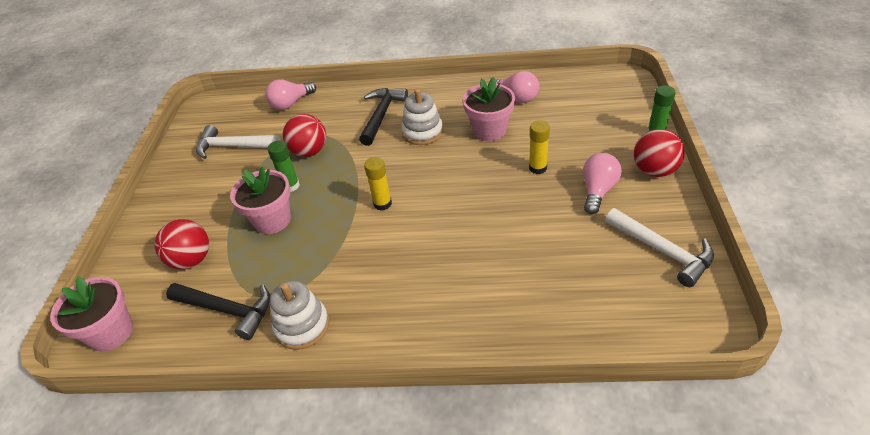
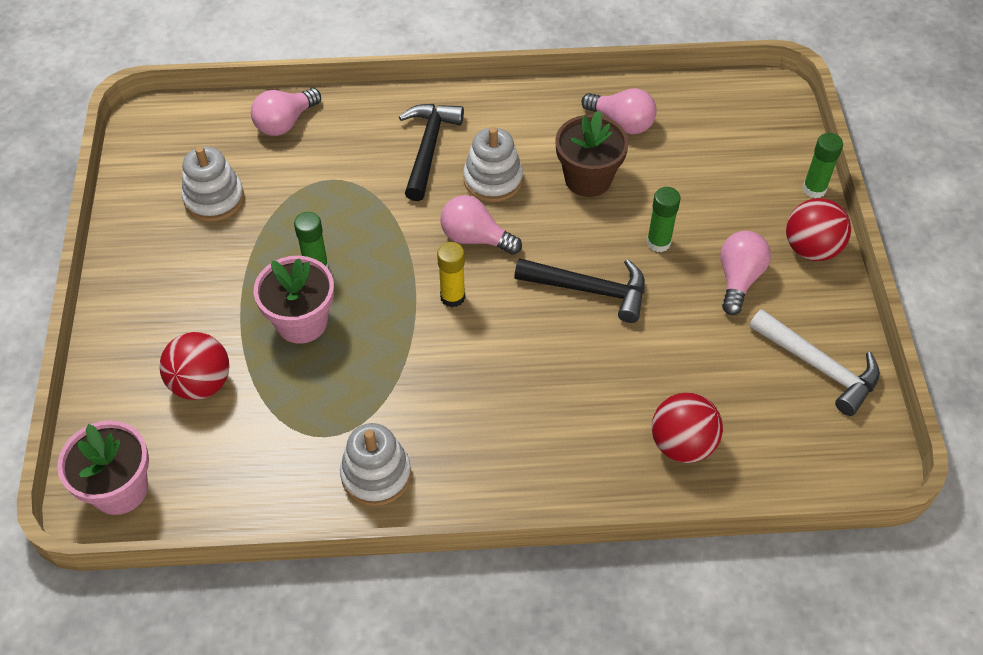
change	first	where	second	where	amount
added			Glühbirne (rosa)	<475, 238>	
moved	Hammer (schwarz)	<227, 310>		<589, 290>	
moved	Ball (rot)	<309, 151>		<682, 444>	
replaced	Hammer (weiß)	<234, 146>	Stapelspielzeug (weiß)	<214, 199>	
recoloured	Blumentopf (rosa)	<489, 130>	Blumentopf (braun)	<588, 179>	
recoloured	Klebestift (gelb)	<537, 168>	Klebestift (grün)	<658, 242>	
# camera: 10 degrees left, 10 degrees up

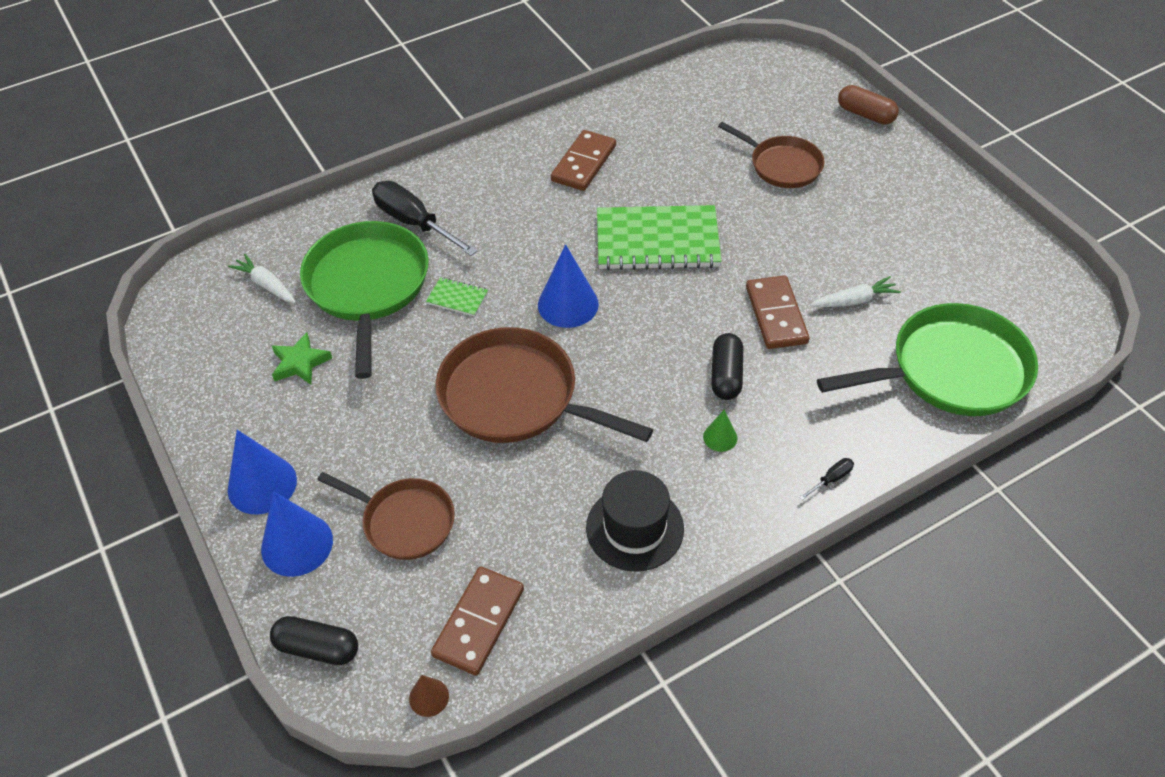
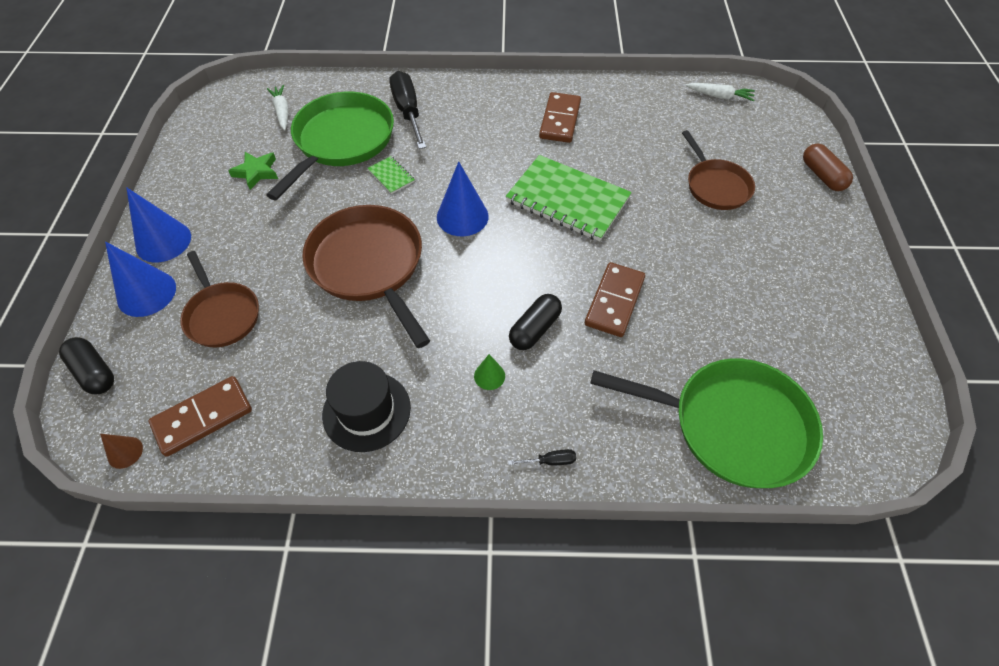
change	first	where	second	where	amount
moved	Karotte (weiß)	<854, 300>		<719, 96>	
turned	Dominostein (braun)	<583, 163>		<560, 120>	45 degrees counterclockwise
# camera: 30 degrees right, 5 degrees up

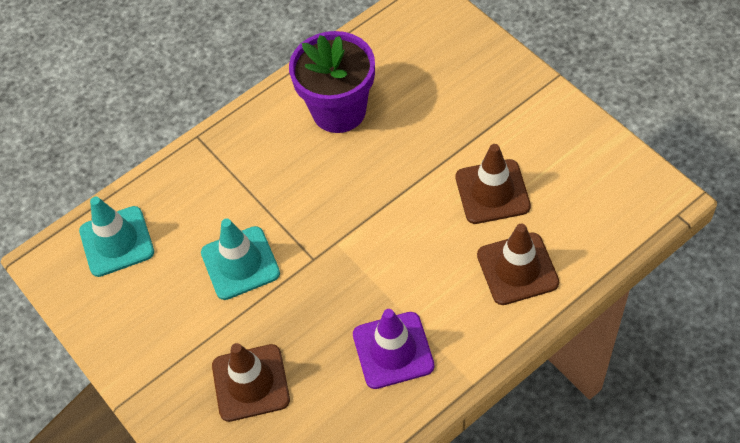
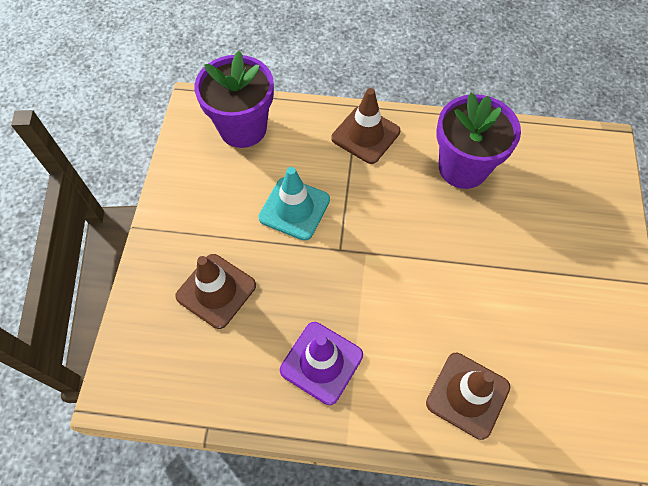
change	first	where	second	where	amount
moved	Leitkegel (braun)	<492, 192>		<365, 135>	
replaced	Leitkegel (türkis)	<117, 241>	Blumentopf (lila)	<243, 128>	
# camera: 40 degrees right, 5 degrees up

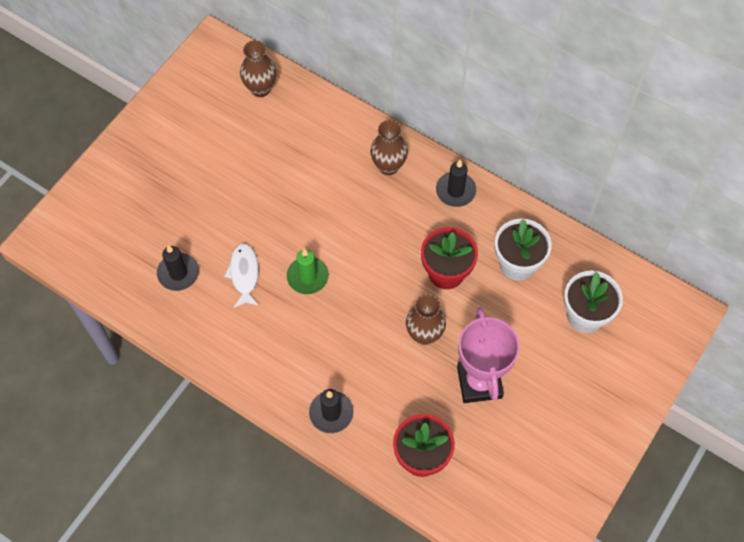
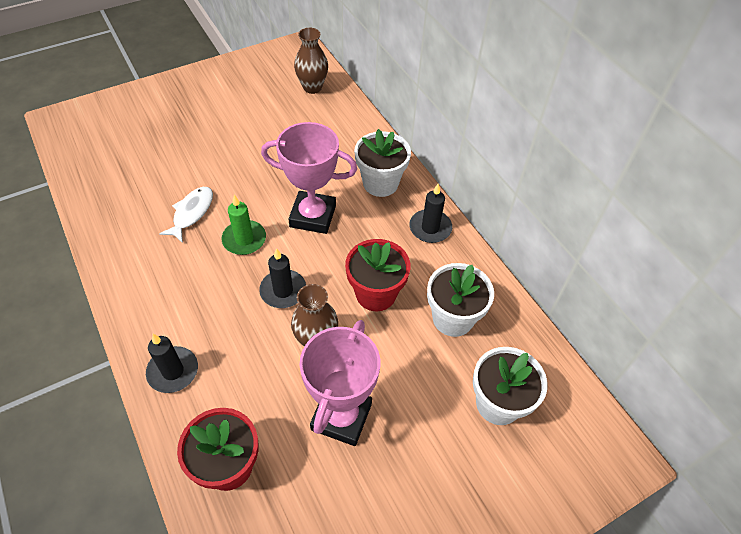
change	first	where	second	where	amount
added			Pokal (rosa)	<313, 216>	
moved	Kerze (schwarz)	<178, 273>		<283, 291>	
replaced	Vase (braun)	<388, 166>	Blumentopf (weiß)	<380, 183>	
# camera: 25 degrees right, 10 degrees down

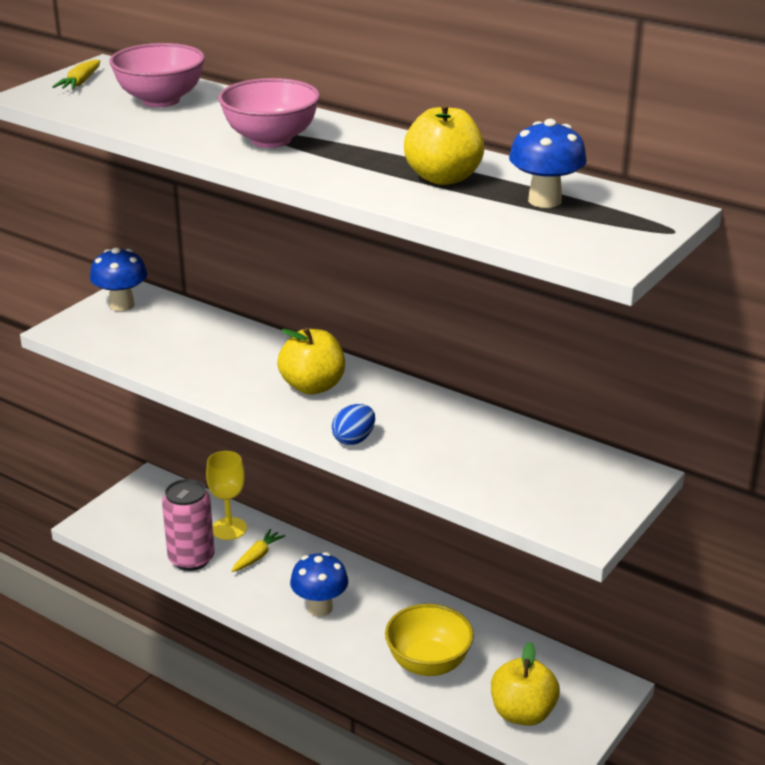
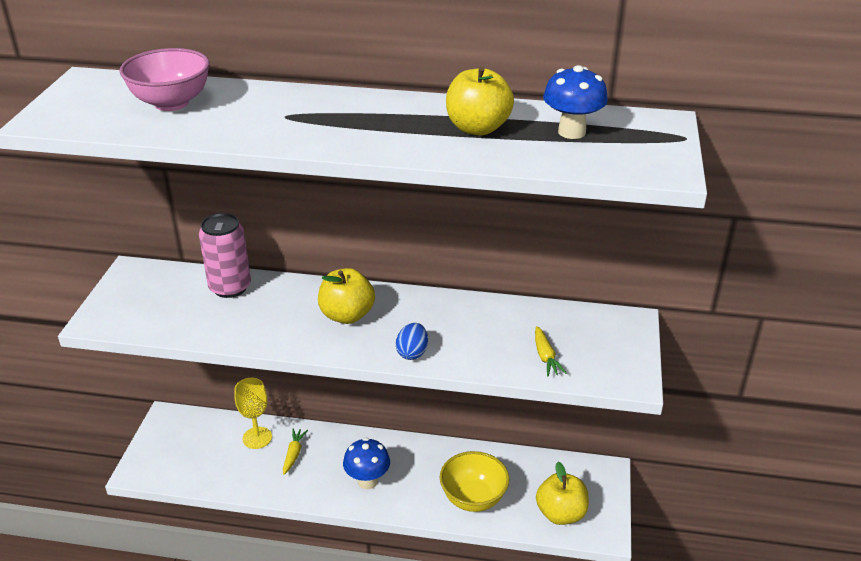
change	first	where	second	where	amount
removed	Pilz (blau)	<122, 305>			
removed	Schüssel (rosa)	<271, 140>			
moved	Karotte (gelb)	<80, 83>		<545, 357>	
moved	Dose (rosa)	<191, 559>		<230, 287>	
# camera: 25 degrees left, 5 degrees up

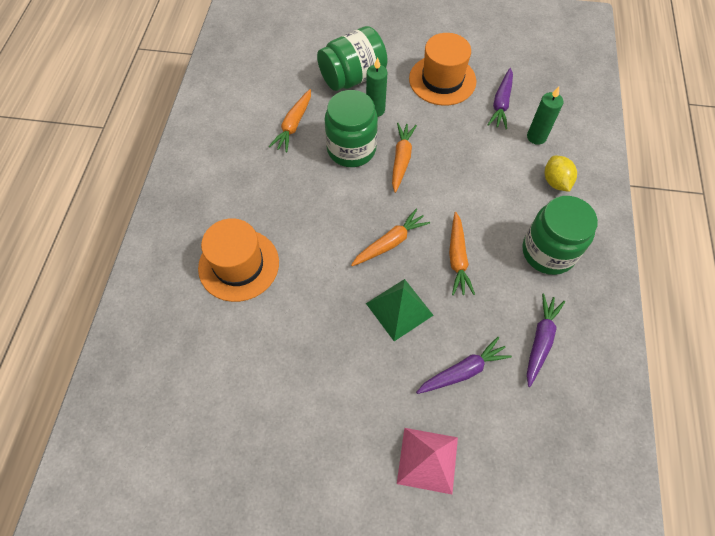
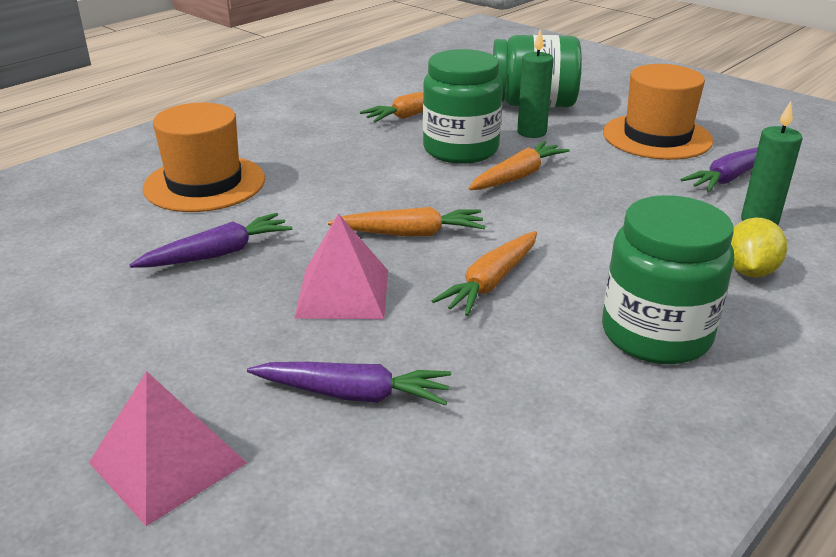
change	first	where	second	where	amount
moved	Karotte (lila)	<540, 341>		<217, 254>	
recoloured	Pyramide (grün)	<399, 309>	Pyramide (rosa)	<343, 293>	
# camera: 35 degrees right, 30 degrees down

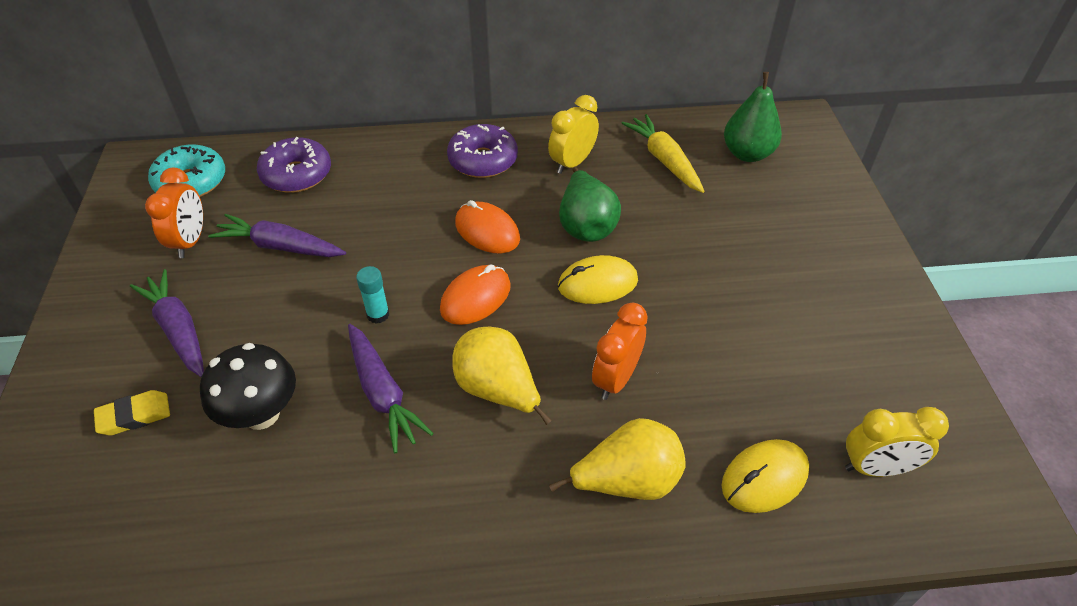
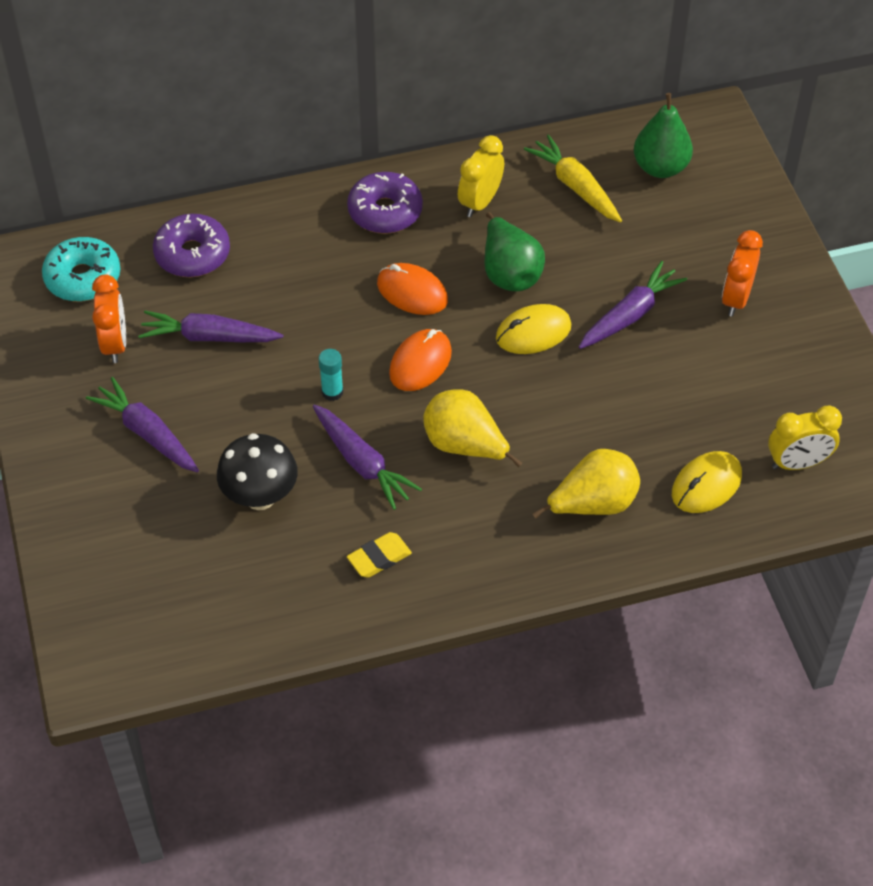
change	first	where	second	where	amount
added			Karotte (lila)	<630, 315>	
moved	Radiergummi (gelb)	<134, 416>		<379, 558>	
moved	Wecker (orange)	<616, 379>		<736, 299>	
# camera: 10 degrees left, 5 degrees up

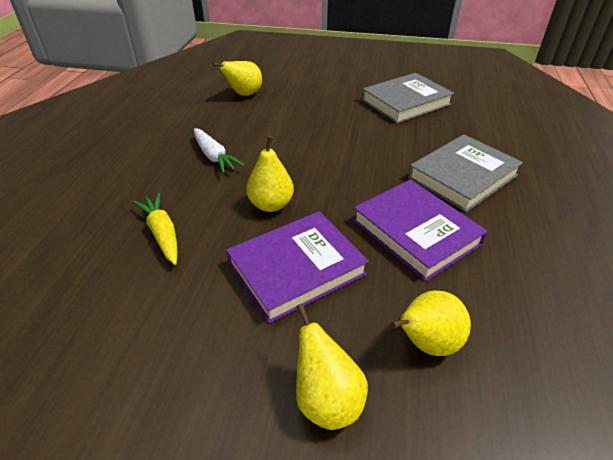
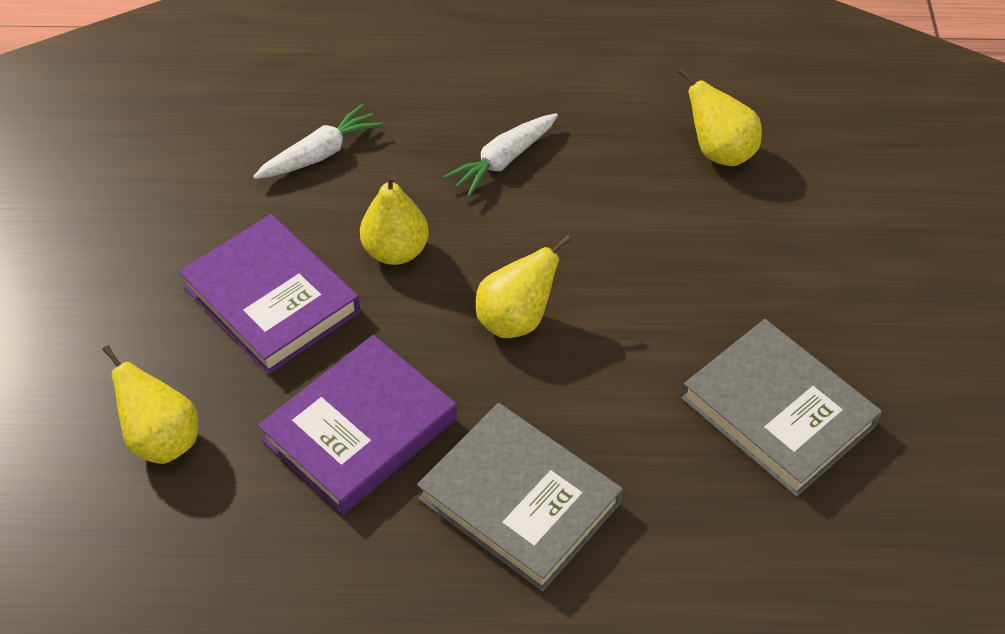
change	first	where	second	where	amount
moved	Birne (gelb)	<326, 400>		<516, 320>	
recoloured	Karotte (gelb)	<162, 233>	Karotte (weiß)	<320, 154>	
# camera: 80 degrees right, 10 degrees up

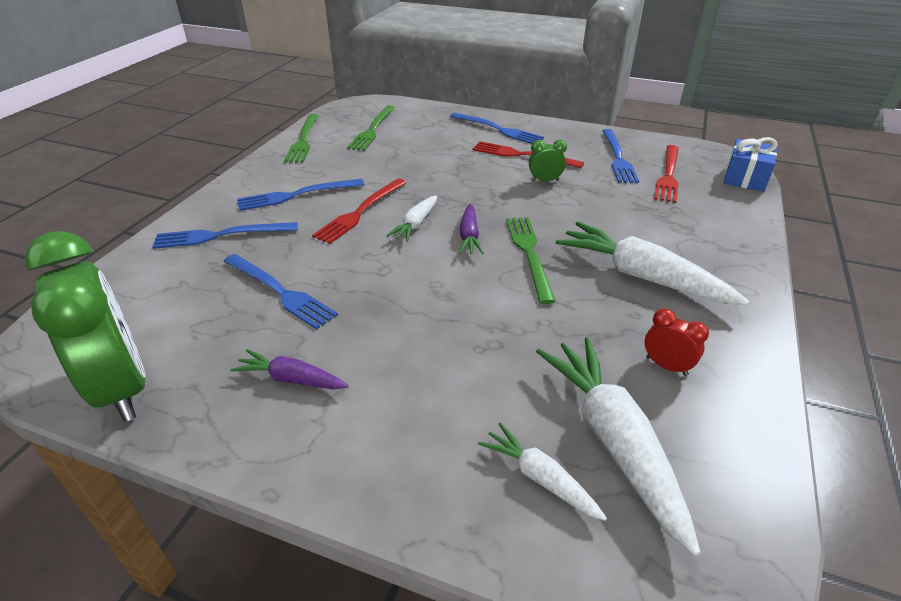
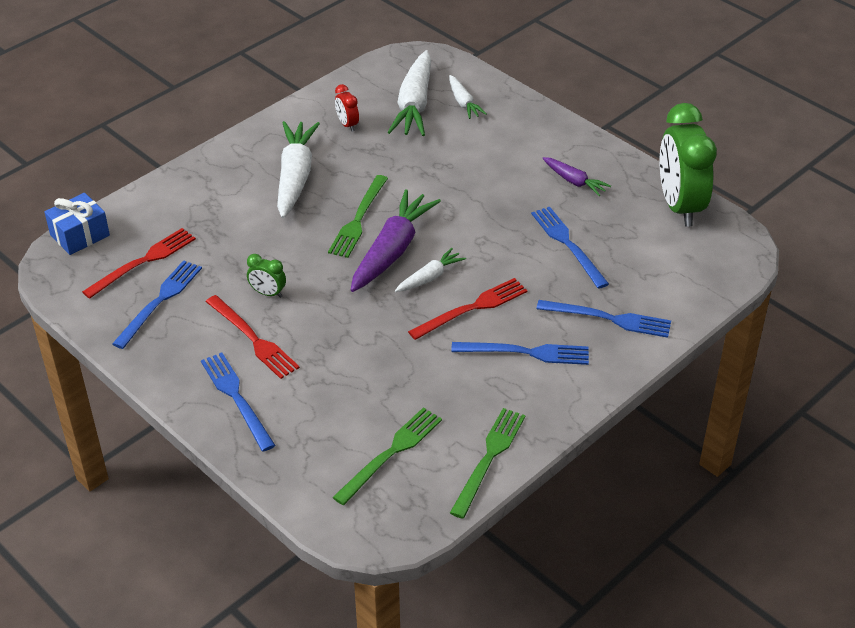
change	first	where	second	where	amount
turned	Karotte (weiß)	<642, 276>		<295, 177>	150 degrees counterclockwise
resized	Karotte (lila)	<469, 236>		<392, 250>	x1.89
# camera: 155 degrees left, 5 degrees up

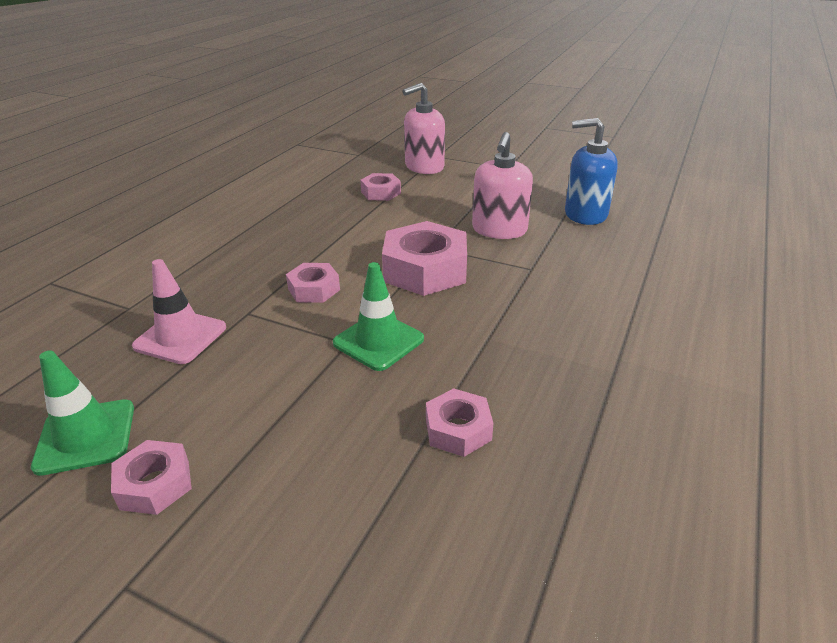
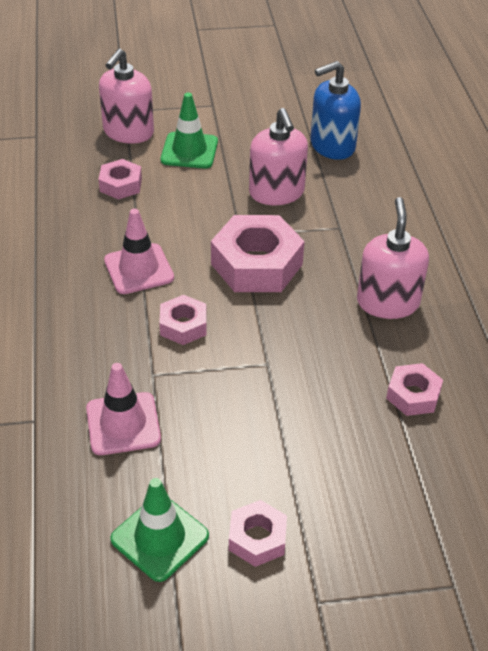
change	first	where	second	where	amount
added			Leitkegel (rosa)	<139, 269>	
added			Seifenspender (rosa)	<387, 302>	
moved	Leitkegel (grün)	<378, 341>		<189, 151>	
# camera: 35 degrees left, 10 degrees up

